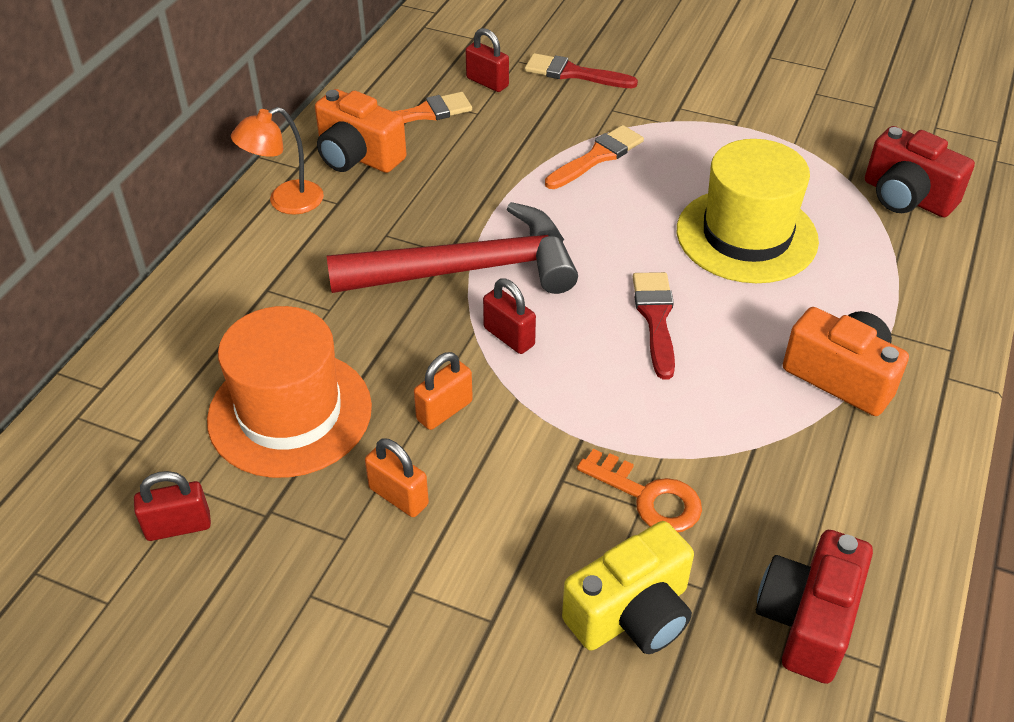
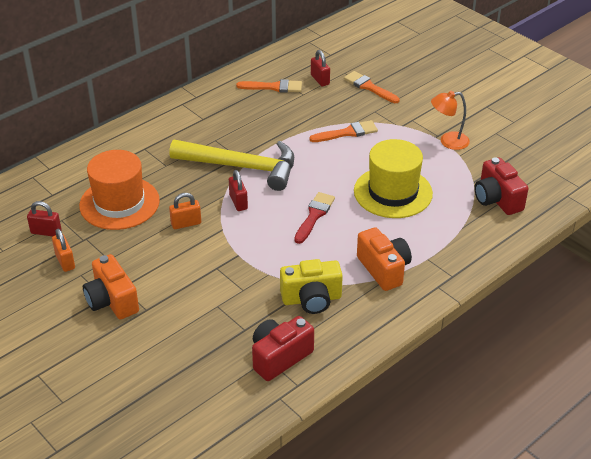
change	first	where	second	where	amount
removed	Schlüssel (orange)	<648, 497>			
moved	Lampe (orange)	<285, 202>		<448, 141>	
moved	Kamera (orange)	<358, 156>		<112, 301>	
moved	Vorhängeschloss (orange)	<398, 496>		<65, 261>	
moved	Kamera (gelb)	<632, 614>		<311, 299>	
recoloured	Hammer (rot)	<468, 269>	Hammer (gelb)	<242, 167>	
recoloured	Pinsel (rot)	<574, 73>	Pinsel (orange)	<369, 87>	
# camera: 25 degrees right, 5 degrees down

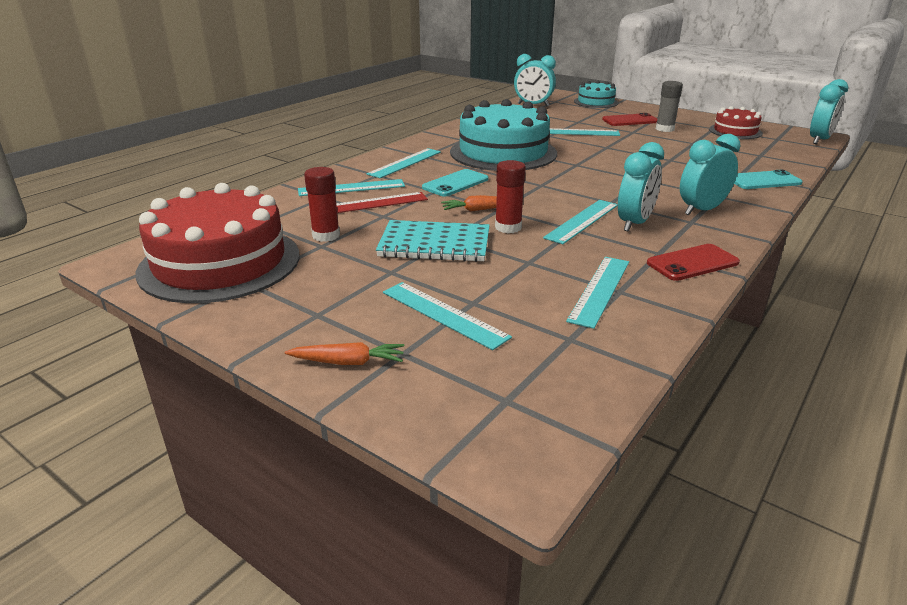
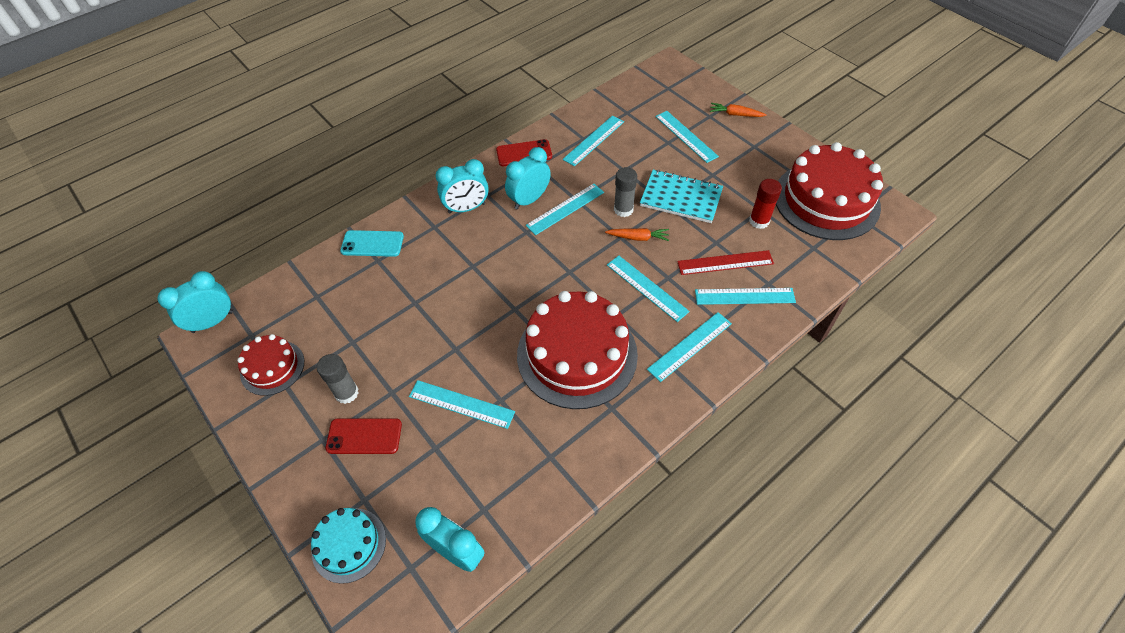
change	first	where	second	where	amount
replaced	Handy (türkis)	<455, 183>	Lineal (türkis)	<646, 288>	
recoloured	Kuchen (türkis)	<503, 152>	Kuchen (rot)	<577, 354>	
recoloured	Klebestift (rot)	<508, 227>	Klebestift (grau)	<623, 209>	
# camera: 165 degrees left, 25 degrees up

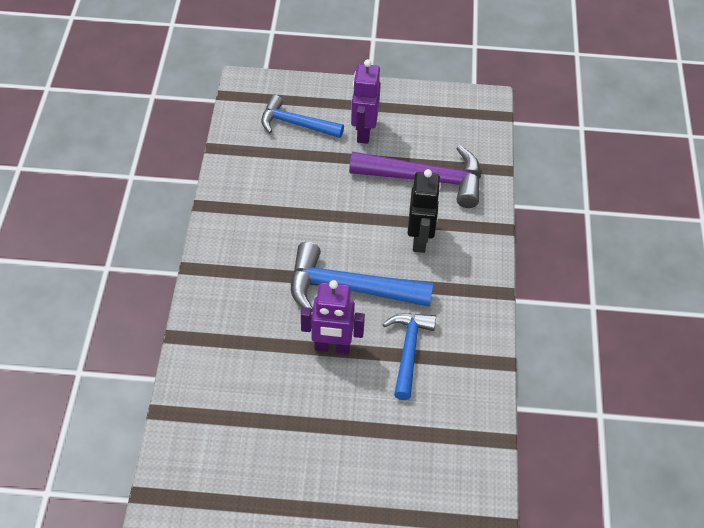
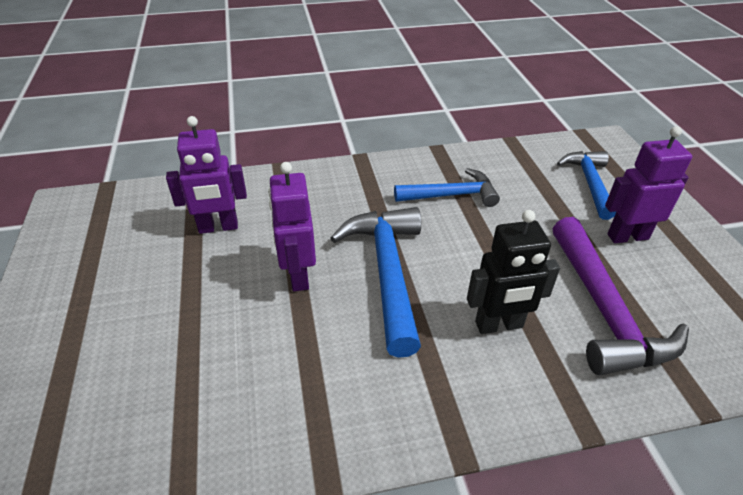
change	first	where	second	where	amount
added			Roboter (lila)	<218, 227>	
moved	Hammer (blau)	<408, 351>		<451, 195>	
# camera: 75 degrees right, 10 degrees down

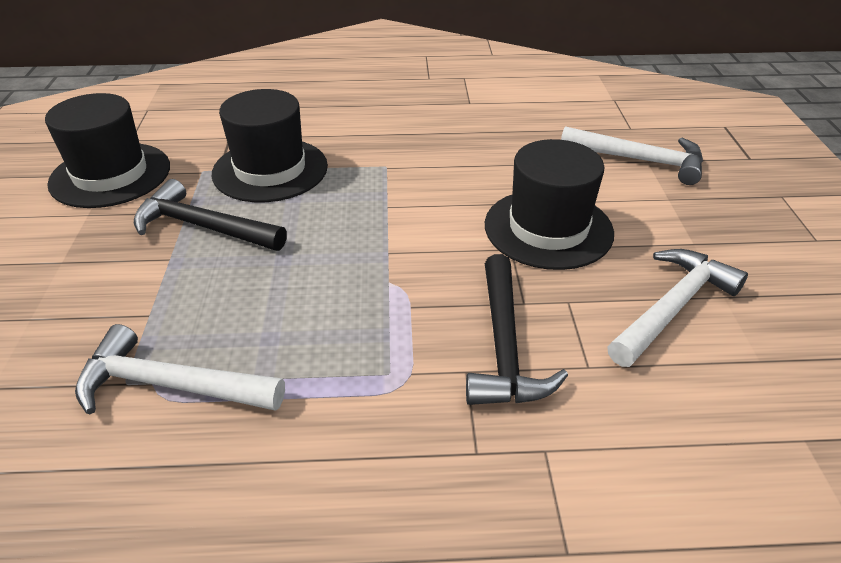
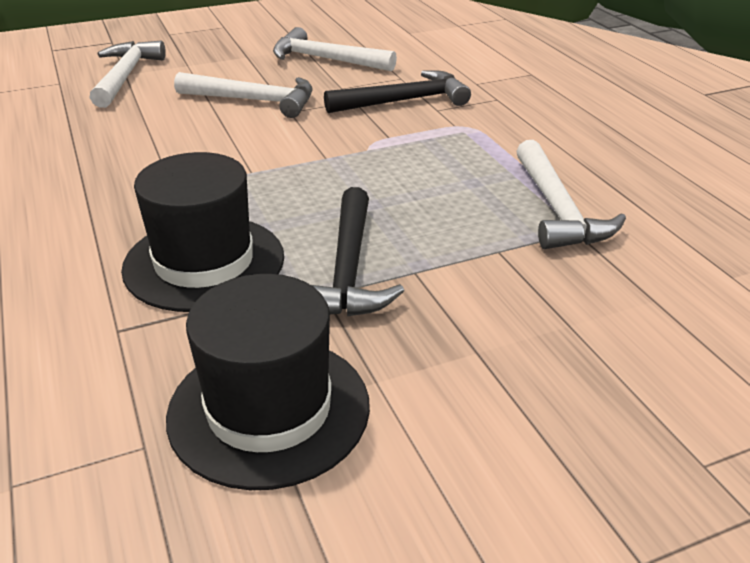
change	first	where	second	where	amount
replaced	Hut (schwarz)	<548, 228>	Hammer (weiß)	<254, 100>	
# camera: 110 degrees left, 5 degrees down

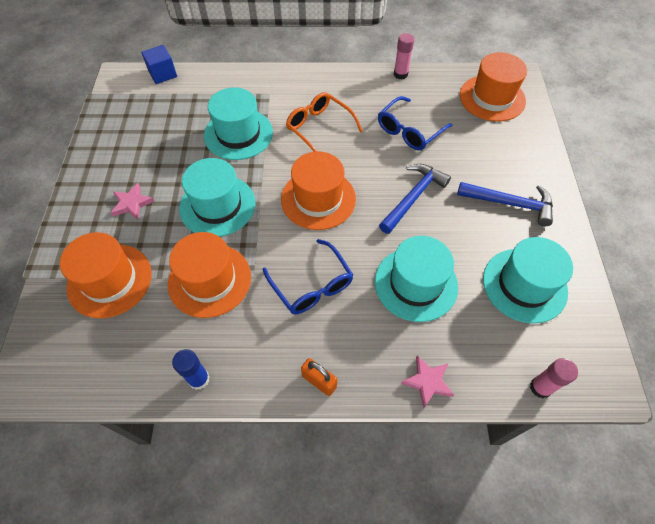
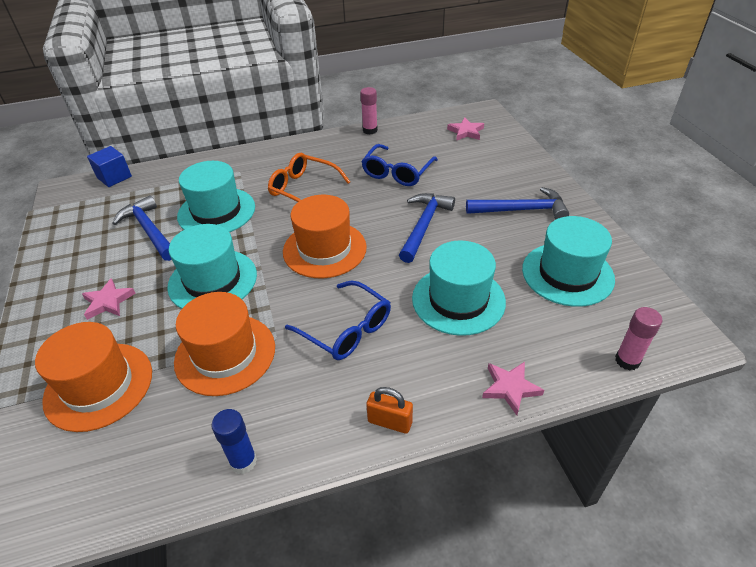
change	first	where	second	where	amount
added			Hammer (blau)	<149, 230>	
replaced	Hut (orange)	<492, 98>	Stern (rosa)	<466, 132>	
# camera: 15 degrees left, 15 degrees down

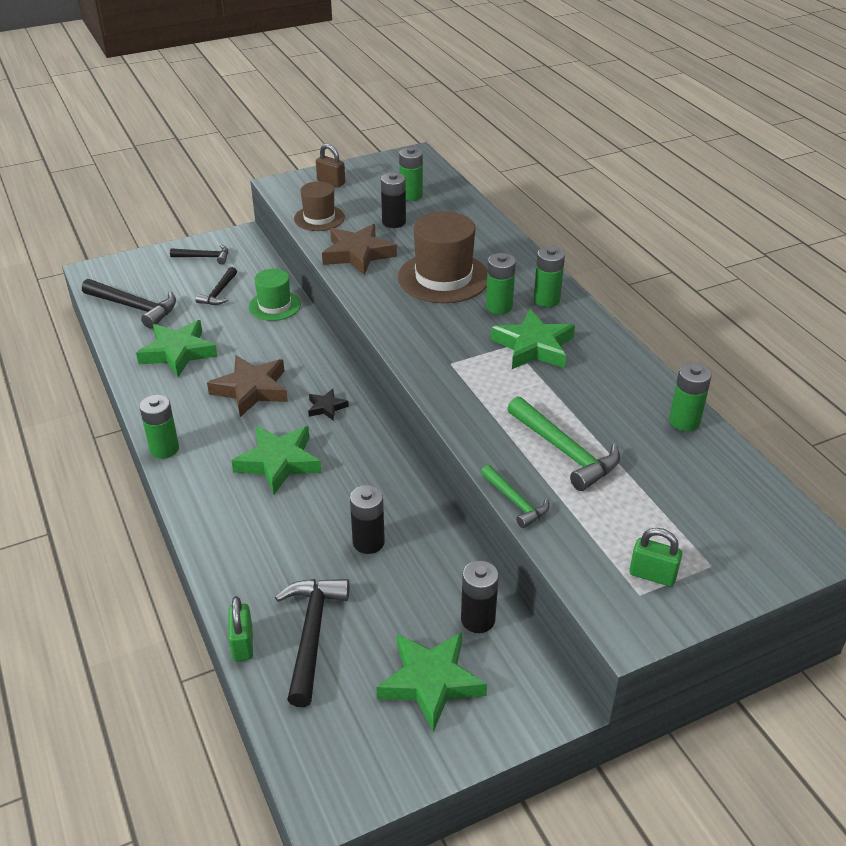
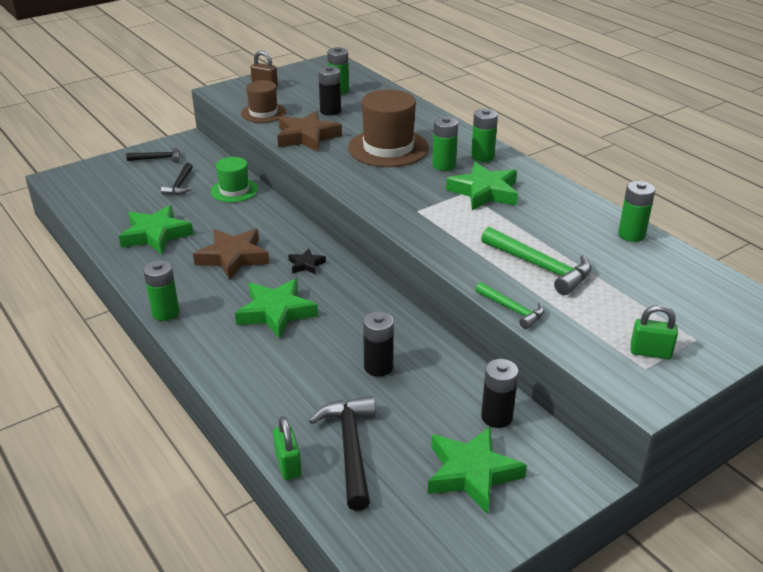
change	first	where	second	where	amount
removed	Hammer (schwarz)	<134, 307>			
# camera: 10 degrees left, 5 degrees down

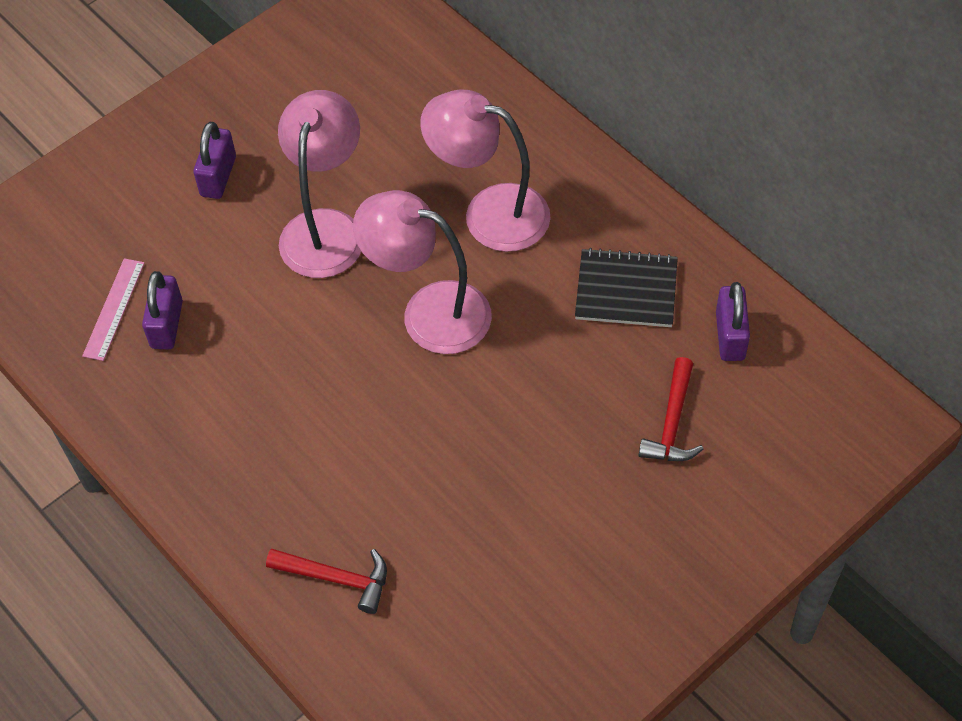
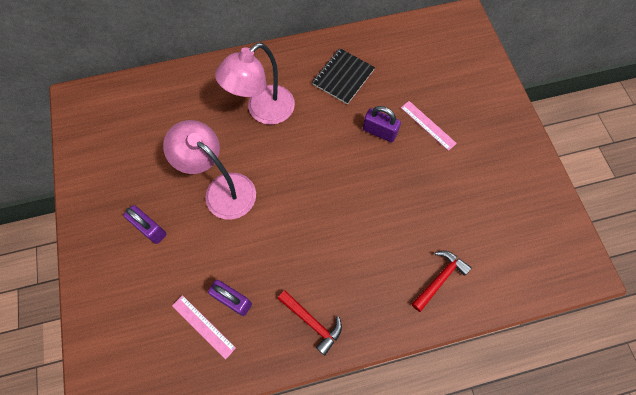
change	first	where	second	where	amount
removed	Lampe (rosa)	<429, 312>			
added			Lineal (rosa)	<428, 125>	
moved	Hammer (rot)	<672, 422>		<312, 322>	
moved	Vorhängeschloss (lila)	<730, 336>		<379, 132>	
# camera: 65 degrees left, 10 degrees up

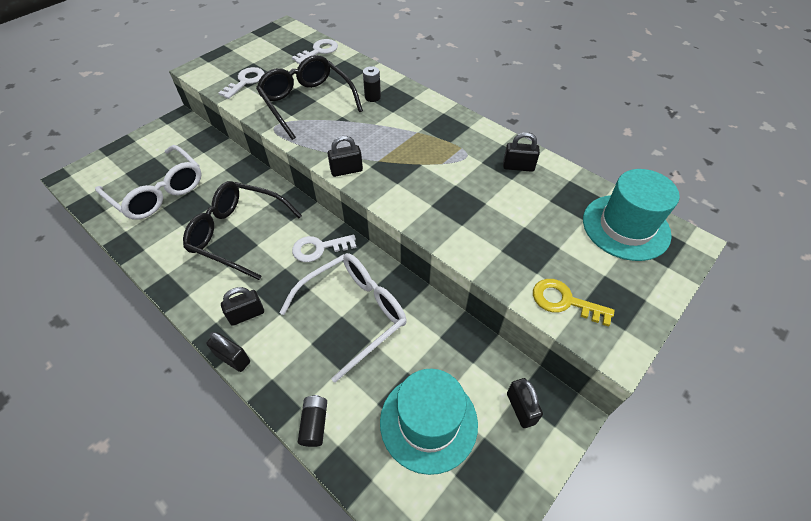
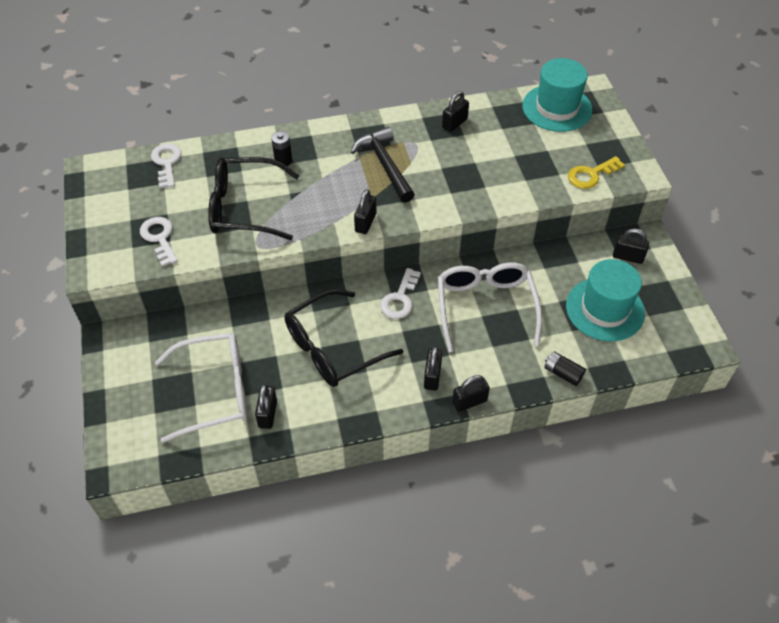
change	first	where	second	where	amount
added			Vorhängeschloss (schwarz)	<267, 414>	
added			Hammer (schwarz)	<385, 165>	
# camera: 55 degrees left, 0 degrees up

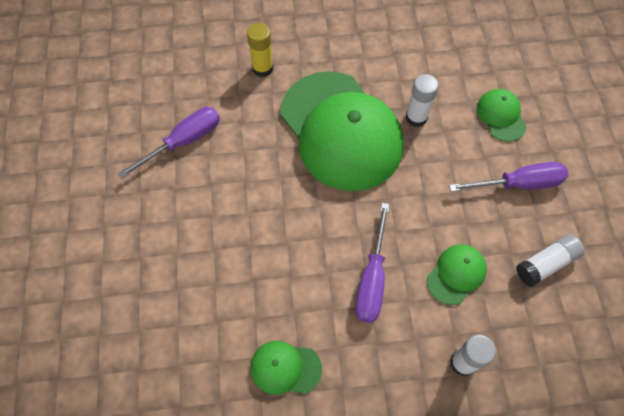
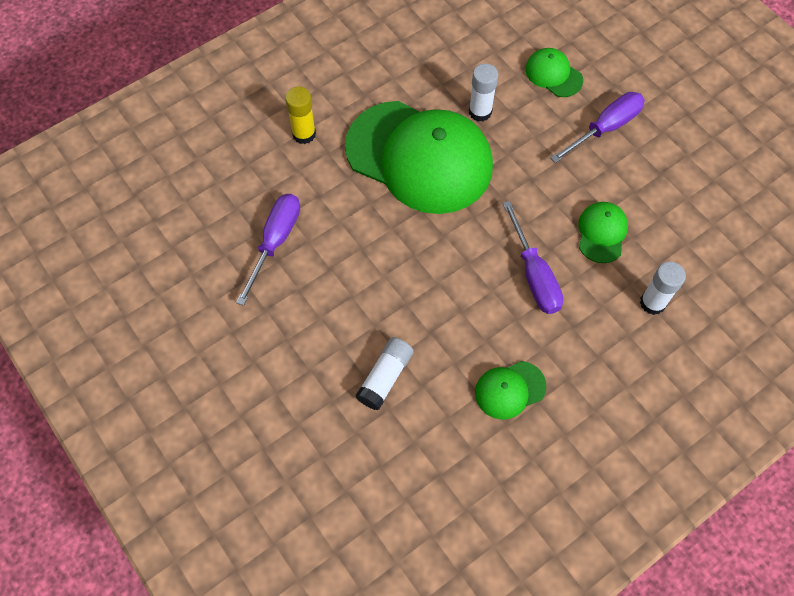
change	first	where	second	where	amount
moved	Klebestift (weiß)	<546, 264>		<385, 377>	
# camera: 30 degrees left, 0 degrees up

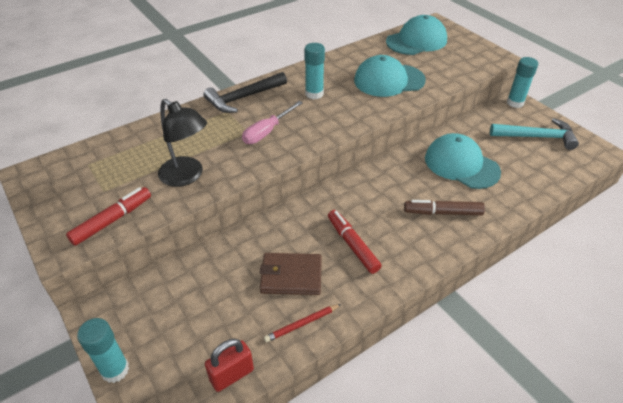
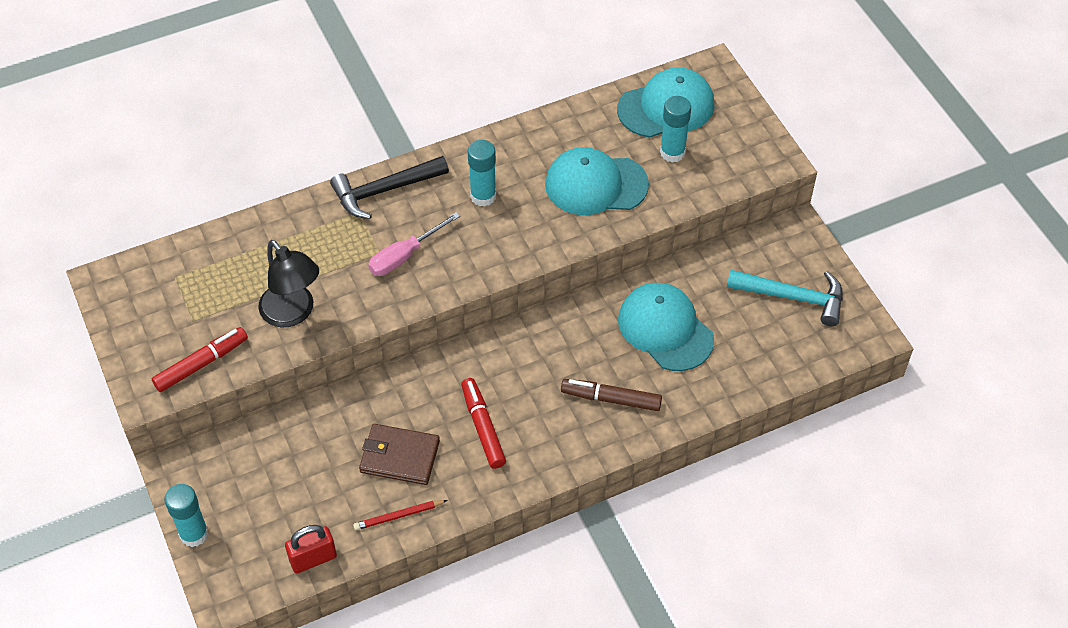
change	first	where	second	where	amount
moved	Klebestift (türkis)	<515, 103>		<672, 152>	
# camera: 10 degrees right, 10 degrees up

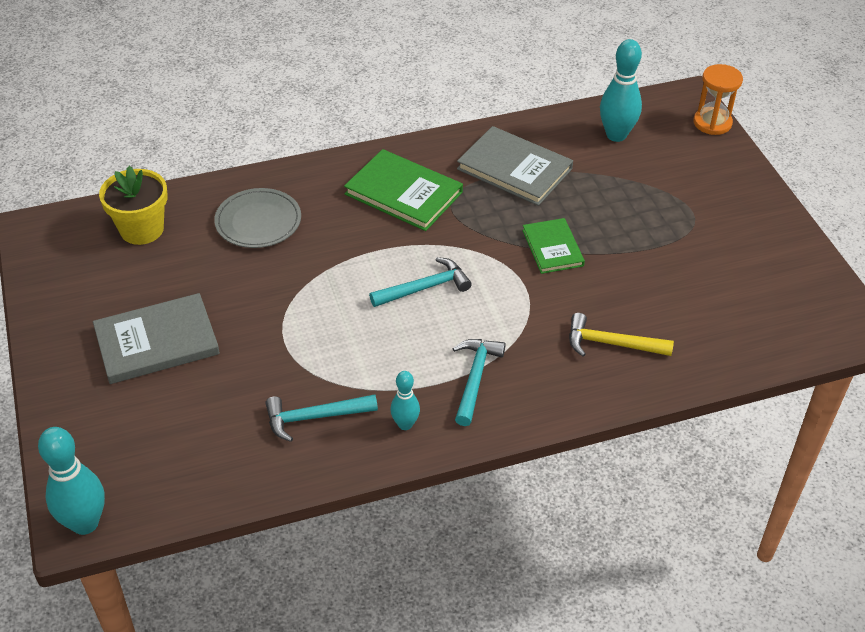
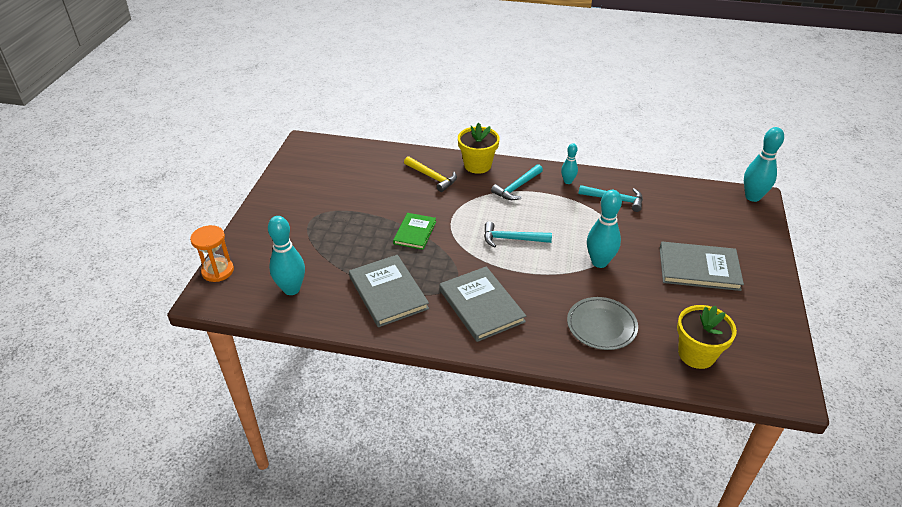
change	first	where	second	where	amount
added			Blumentopf (gelb)	<477, 165>	
added			Bowlingkegel (türkis)	<599, 262>	
recoloured	Buch (grün)	<403, 193>	Buch (grau)	<481, 306>	
# camera: 150 degrees left, 5 degrees down

